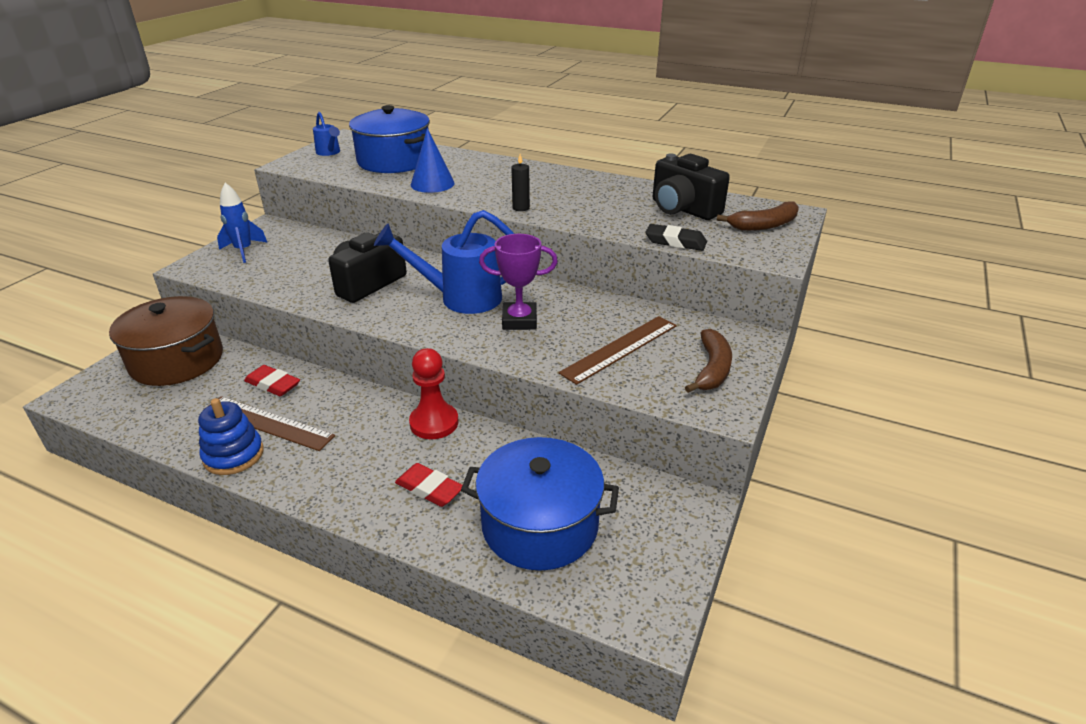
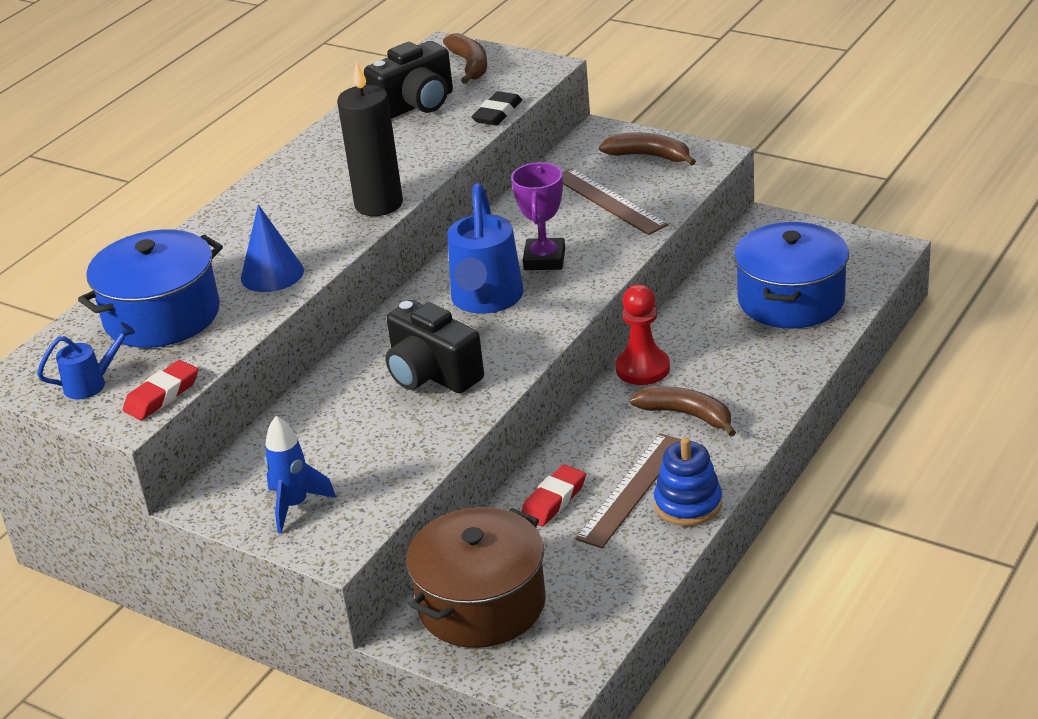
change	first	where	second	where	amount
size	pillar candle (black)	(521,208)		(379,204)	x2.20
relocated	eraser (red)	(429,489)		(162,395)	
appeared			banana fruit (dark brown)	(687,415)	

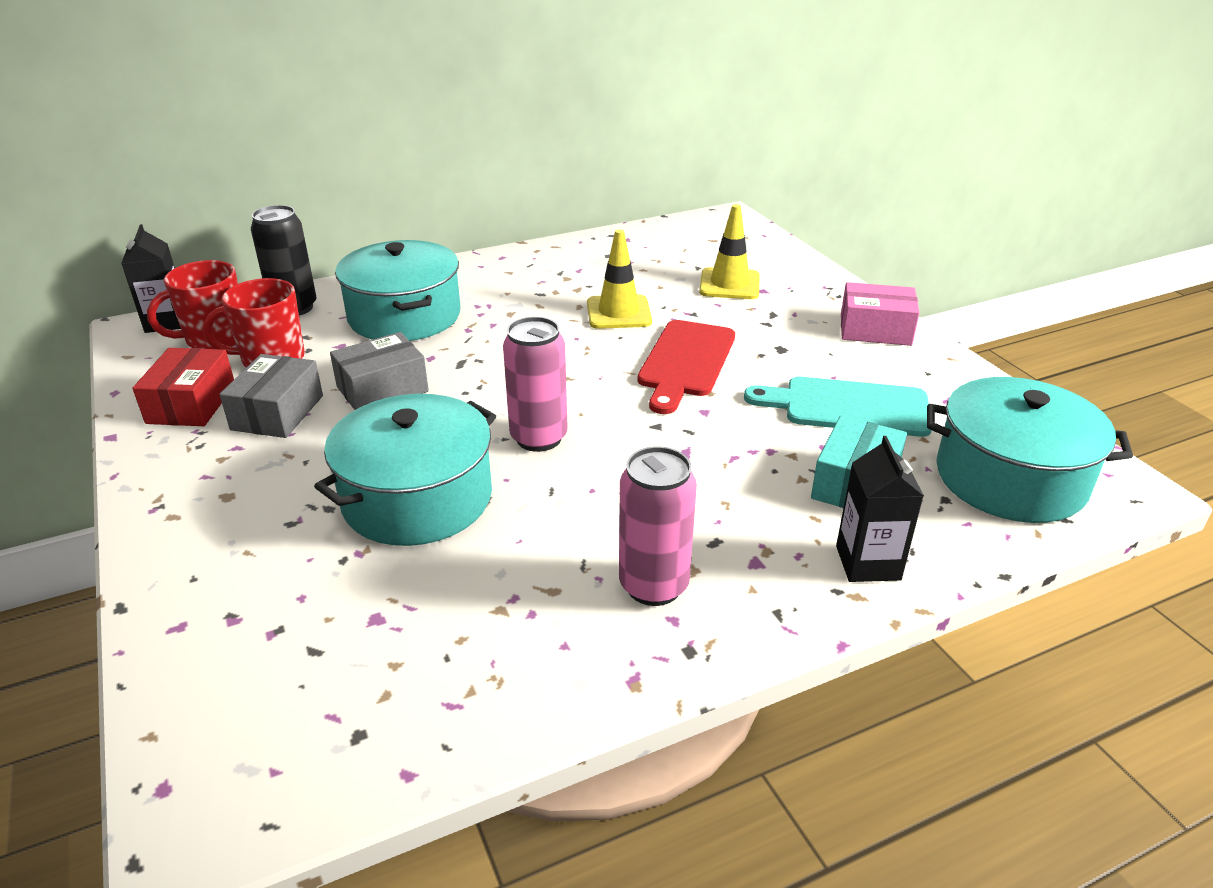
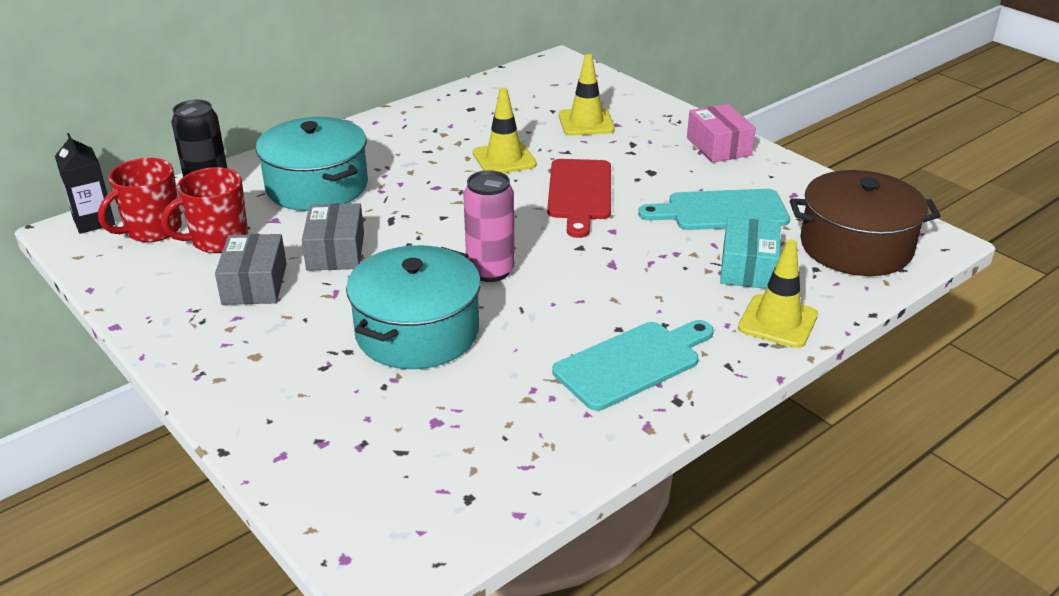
change	first	where	second	where	amount
spun	parcel (pink)	(875,330)		(718,146)	75 degrees clockwise
spun	parcel (gray)	(382,389)		(335,251)	45 degrees counterclockwise
missing	parcel (red)	(191,404)			
colour	cooking pot (turquoise)	(1010,478)	cooking pot (dark brown)	(856,246)	
exchanged	juice carton (black)	(868,563)	safety cone (yellow)	(777,321)	
exchanged	can (pink)	(653,586)	bread board (turquoise)	(632,363)	

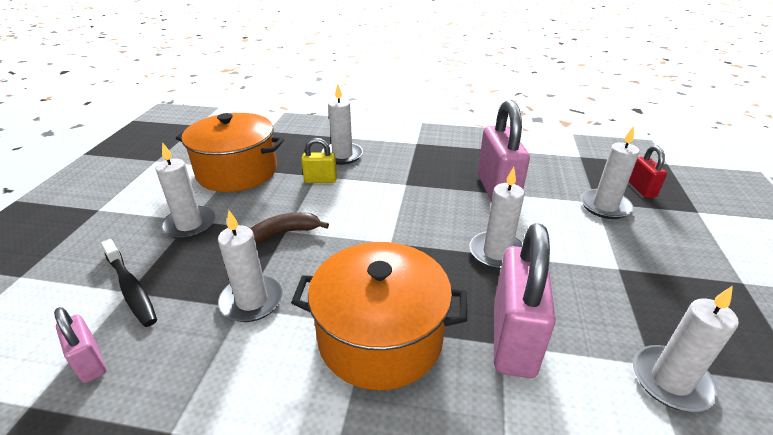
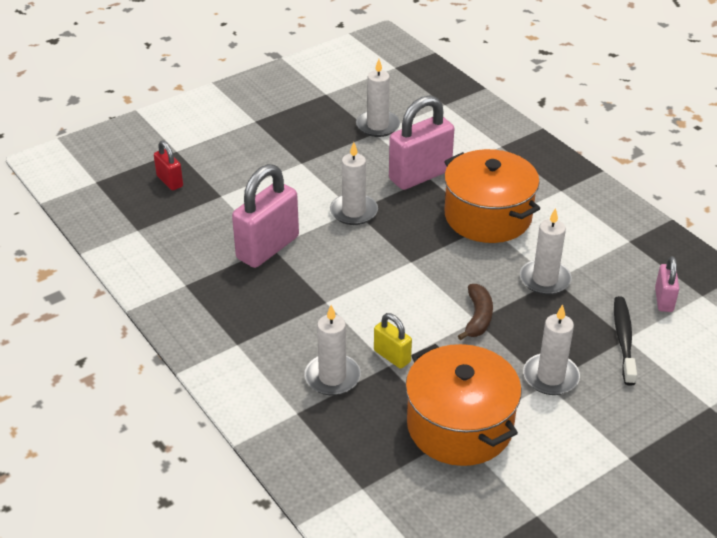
change	first	where	second	where	amount
missing	pillar candle (snow-white)	(605,206)			
spun	lock (red)	(641,189)		(170,181)	75 degrees counterclockwise
spun	banana fruit (dark brown)	(285,232)		(478,317)	105 degrees counterclockwise

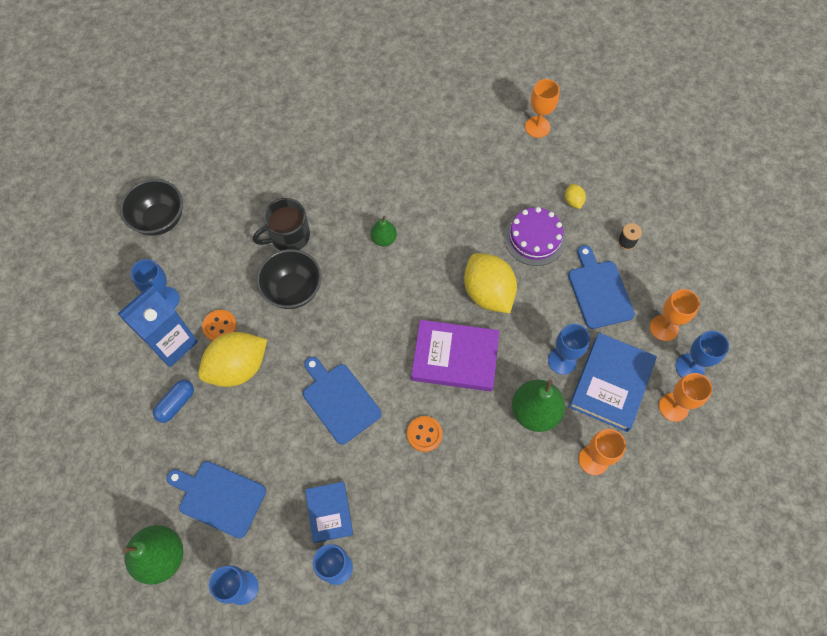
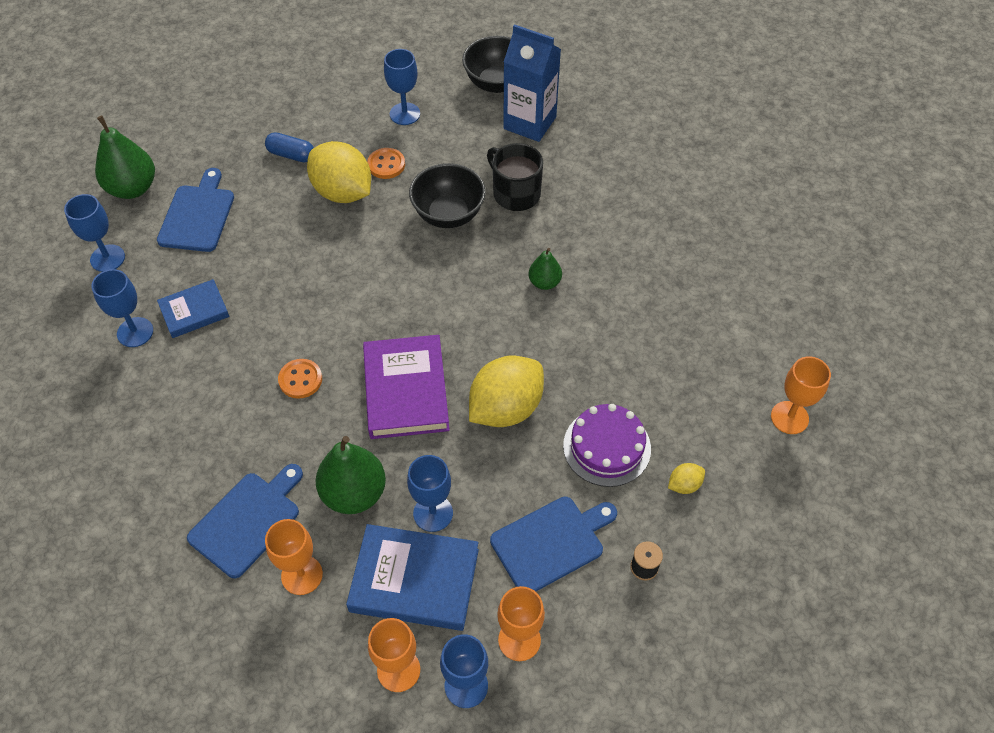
change	first	where	second	where	amount
relocated	juice carton (cobalt)	(172,343)		(530,123)	
relocated	bread board (cobalt)	(339,400)		(248,521)	

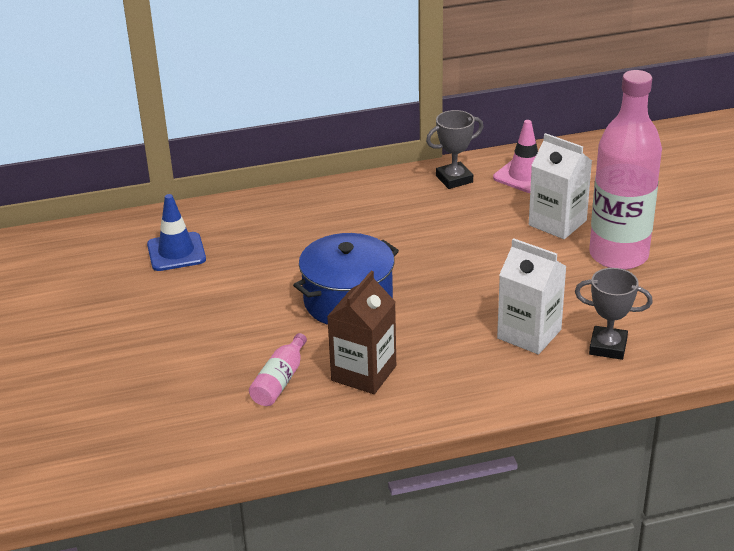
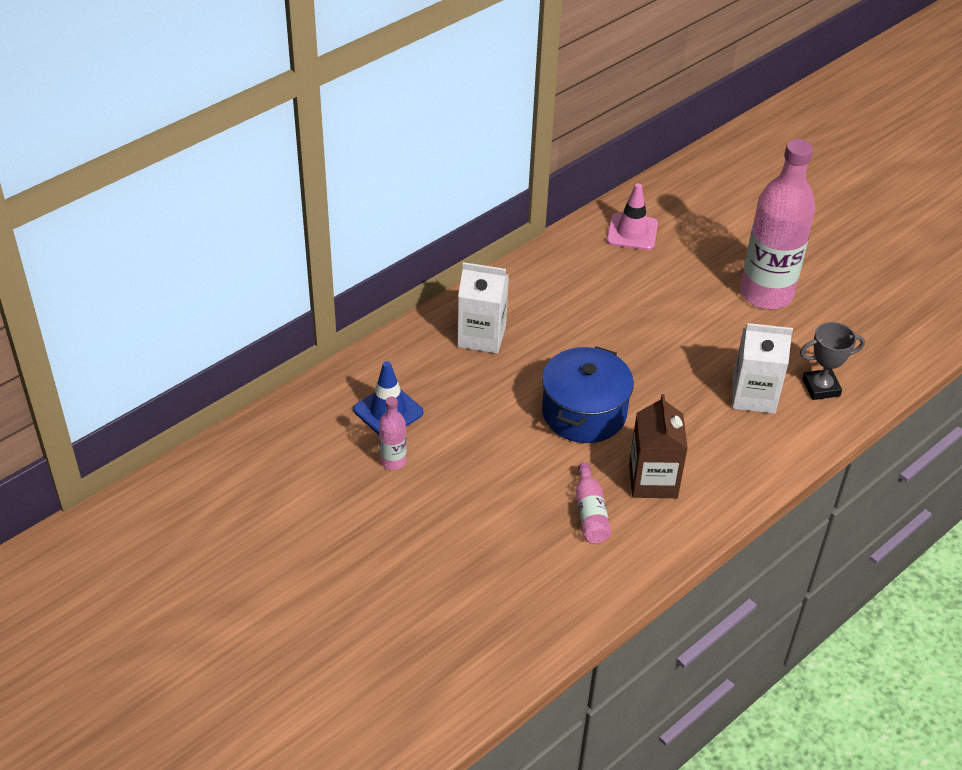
change	first	where	second	where	amount
missing	award cup (gray)	(454,179)			
relocated	juice carton (snow-white)	(557,223)		(481,336)	
appeared			bottle (pink)	(393,461)	

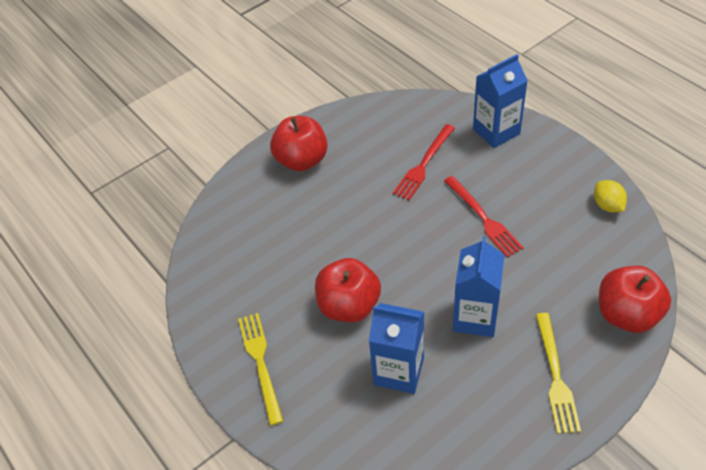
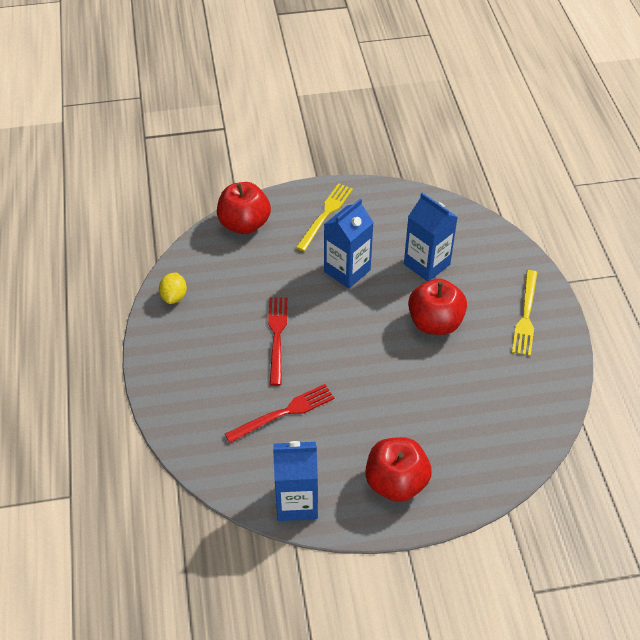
change	first	where	second	where	amount
relocated	juice carton (cobalt)	(496,131)		(296,502)	

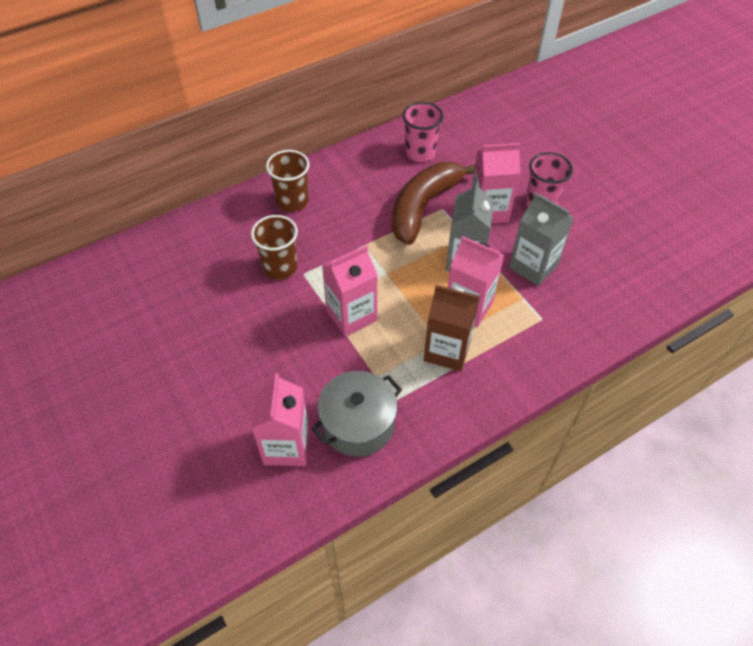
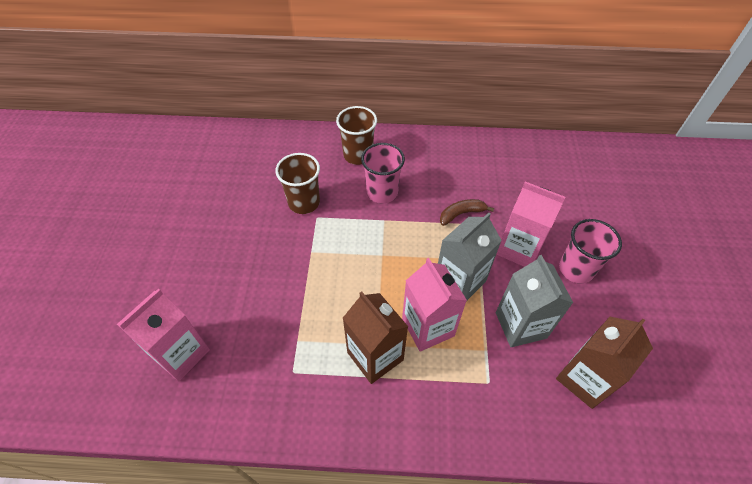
change	first	where	second	where	amount
relocated	cup (pink)	(420,153)		(382,192)	
size	banana fruit (dark brown)	(424,207)		(461,214)	x0.45
missing	juice carton (pink)	(351,316)			
missing	cooking pot (gray)	(358,424)			
appeared			juice carton (dark brown)	(584,379)	

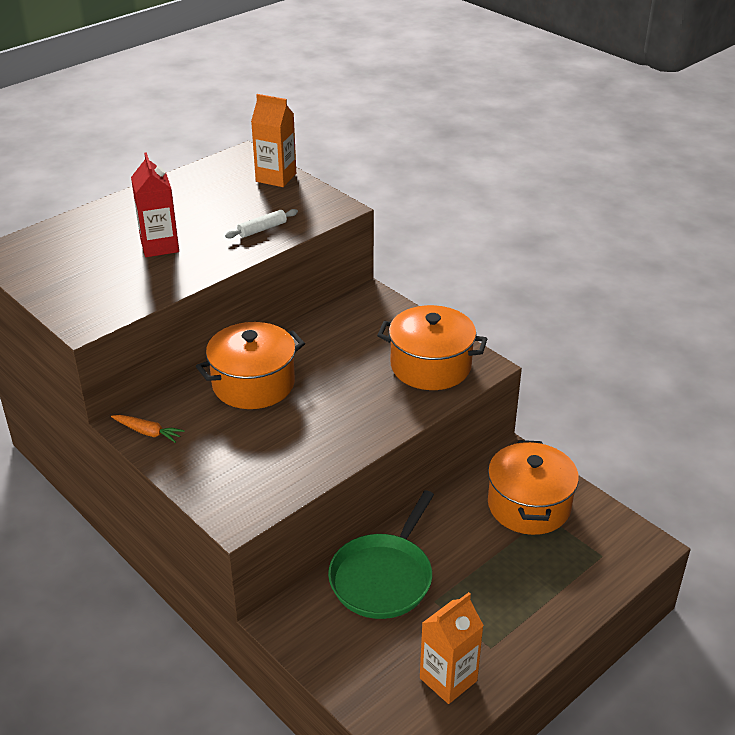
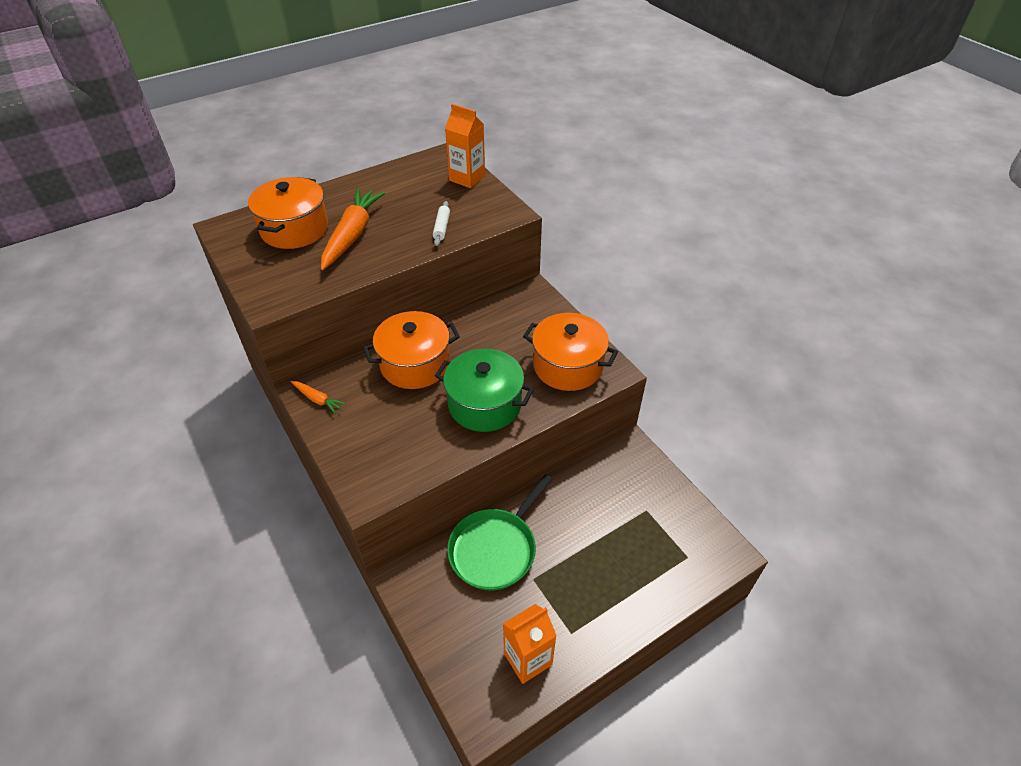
change	first	where	second	where	amount
exchanged	juice carton (red)	(159,246)	toy carrot (orange)	(352,235)	
spun	rolling pin (snow-white)	(262,229)		(442,227)	60 degrees counterclockwise
relocated	cooking pot (orange)	(529,505)		(294,229)	
appeared			cooking pot (green)	(484,404)	

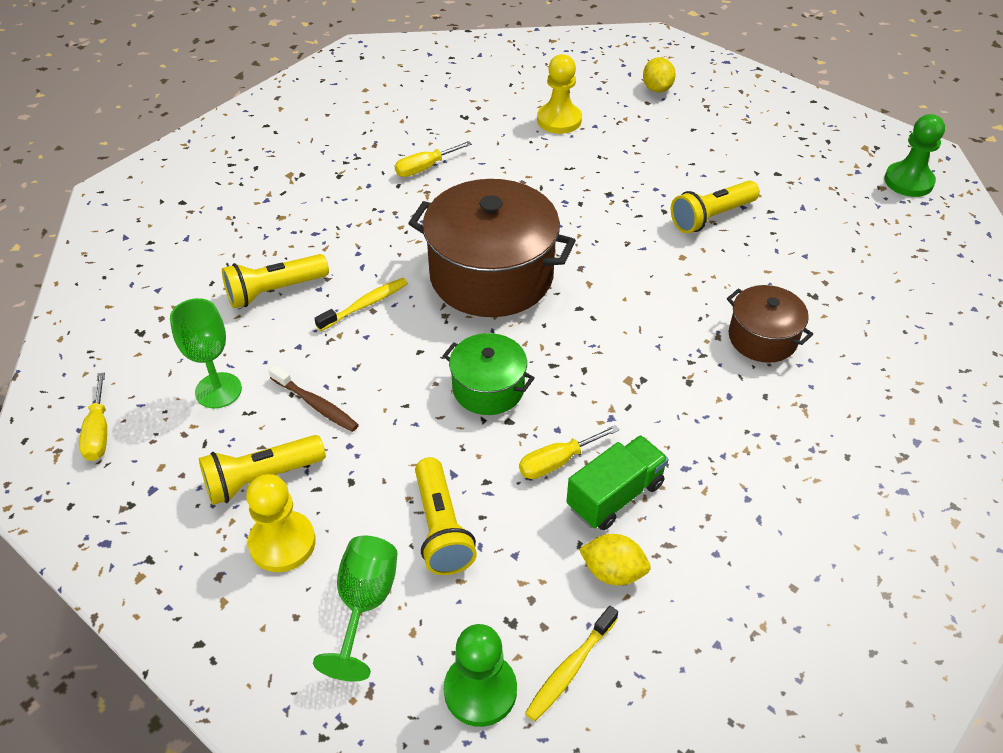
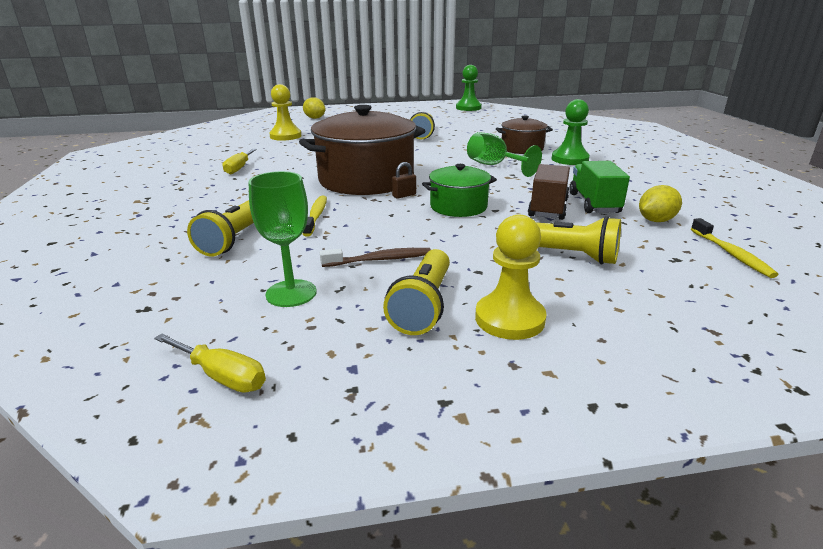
change	first	where	second	where	amount
exchanged	screwdriver (yellow)	(557,462)	lorry (dark brown)	(548,208)	
relocated	chalice (green)	(365,604)		(494,166)	
relocated	game pawn (green)	(480,690)		(569,159)	
appeared			lock (dark brown)	(404,195)	

